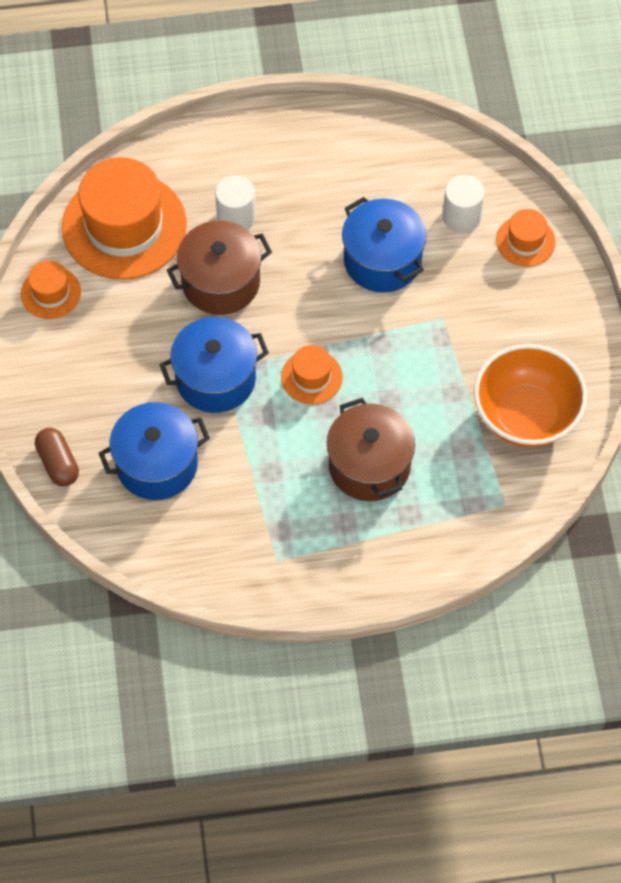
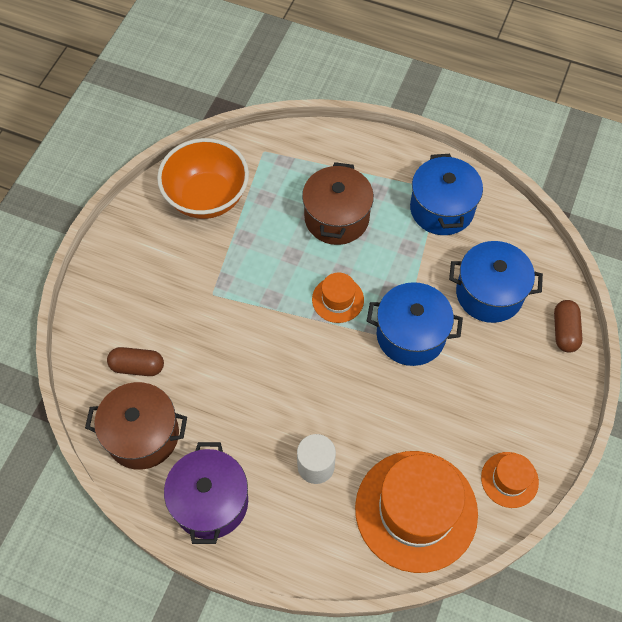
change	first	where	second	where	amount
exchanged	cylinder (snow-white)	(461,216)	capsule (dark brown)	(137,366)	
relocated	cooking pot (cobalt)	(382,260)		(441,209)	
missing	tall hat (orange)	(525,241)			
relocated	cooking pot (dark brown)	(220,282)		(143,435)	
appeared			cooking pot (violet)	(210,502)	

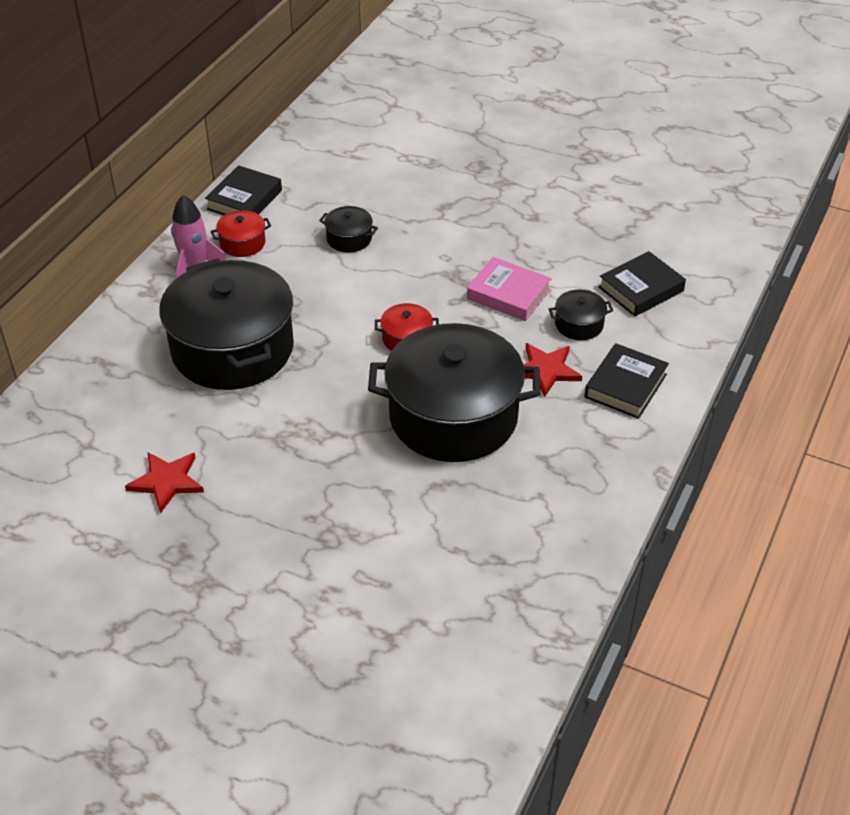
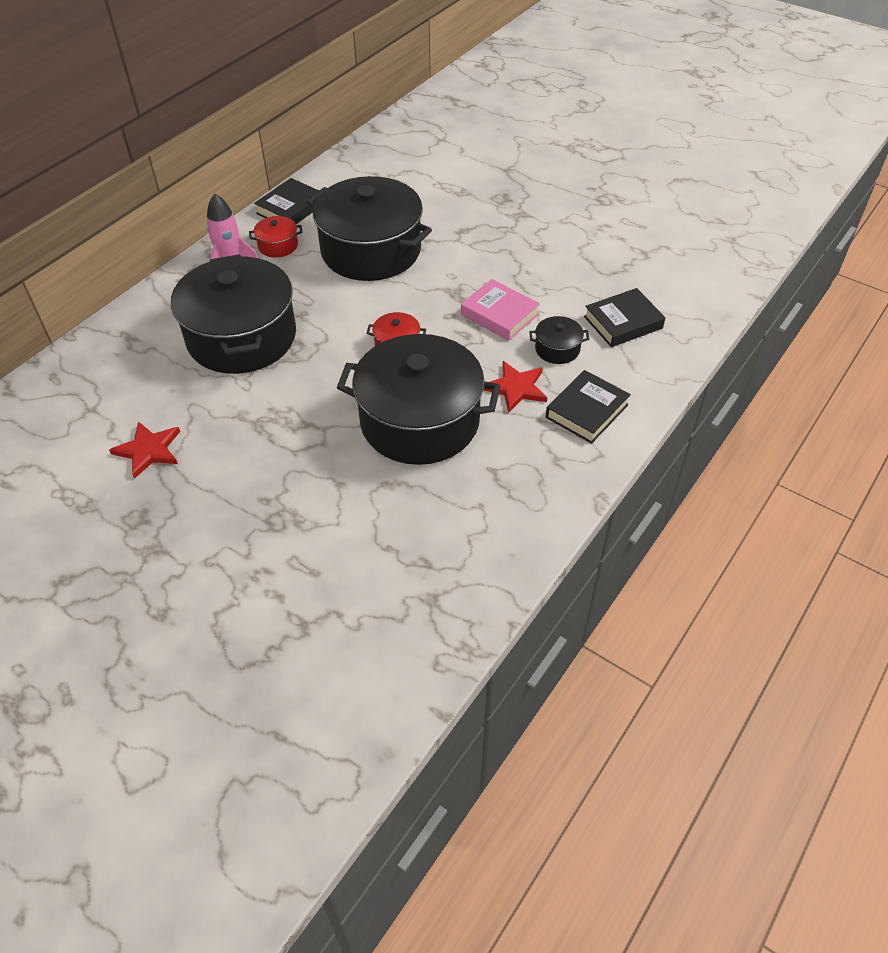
change	first	where	second	where	amount
size	cooking pot (black)	(349,239)		(371,251)	x2.47

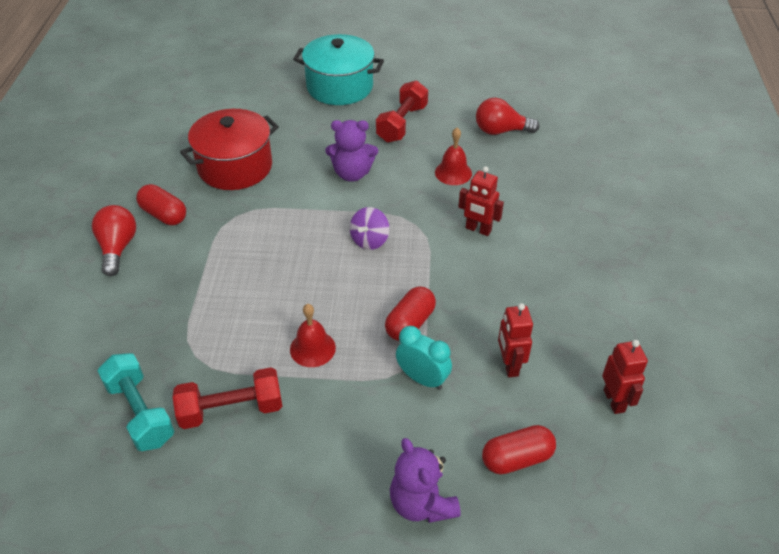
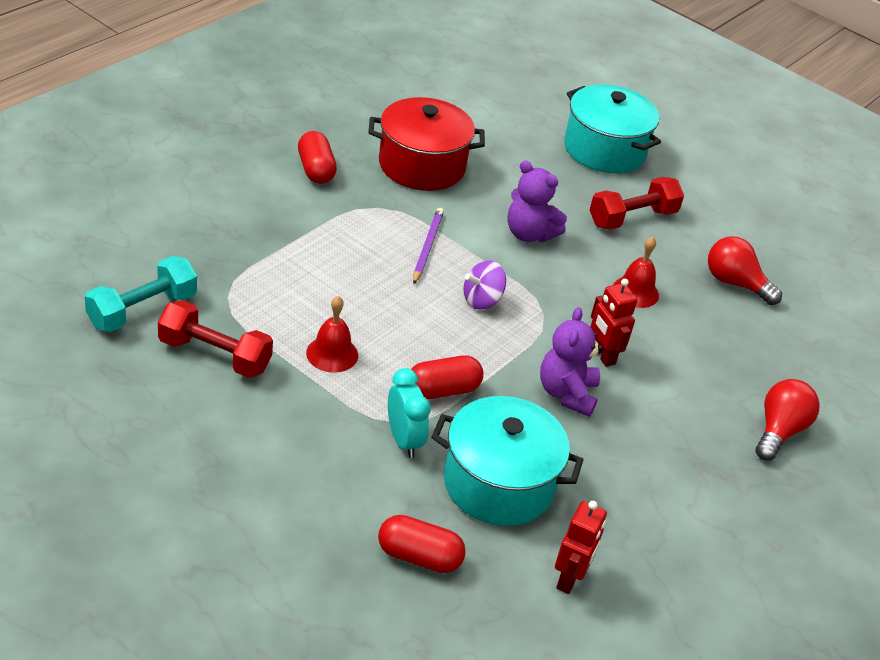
change	first	where	second	where	amount
relocated	bulb (red)	(118,248)		(779,431)	
exchanged	robot figure (red)	(509,365)	cooking pot (turquoise)	(498,483)	
spun	hand weight (turquoise)	(140,412)		(142,310)	45 degrees clockwise
relocated	teddy bear (violet)	(422,503)		(567,393)	
appeared			lead pencil (violet)	(427,247)	

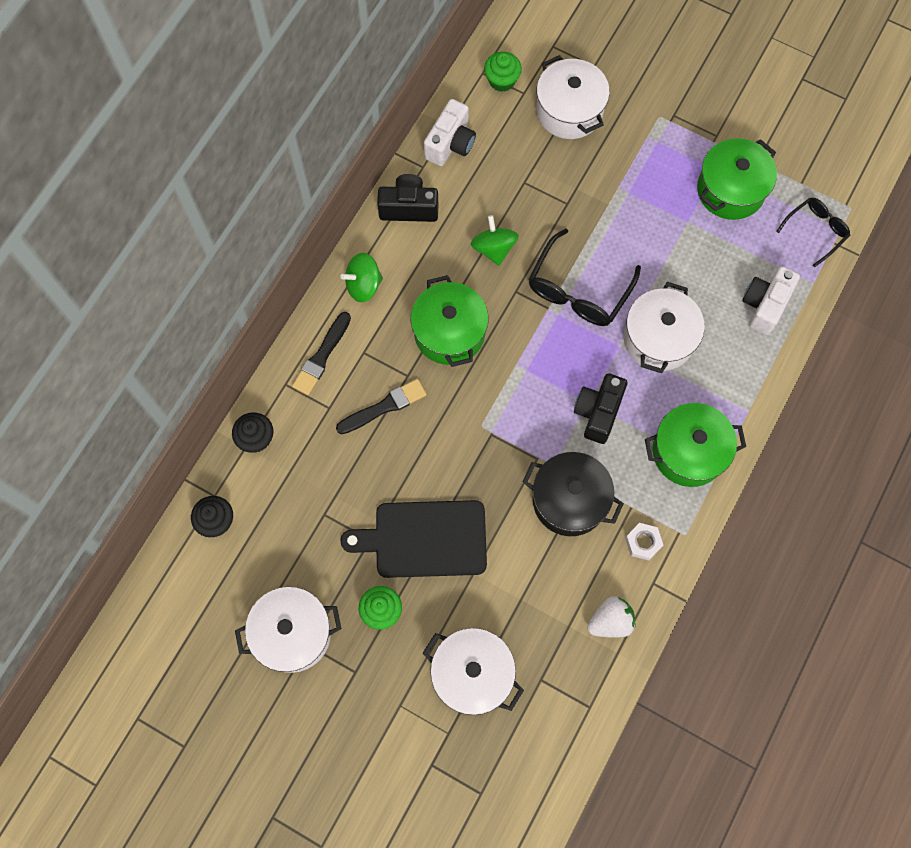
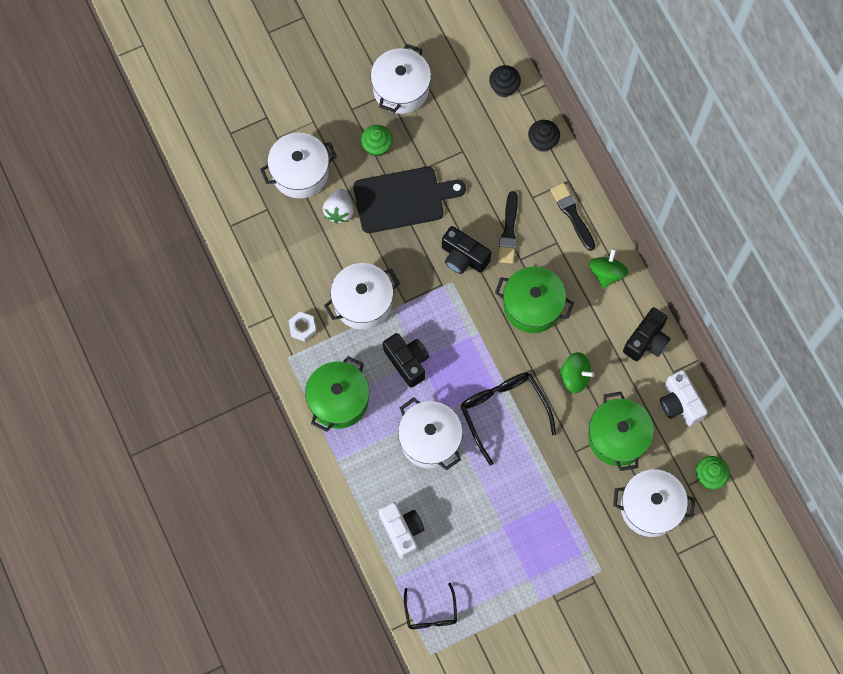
change	first	where	second	where	amount
relocated	cooking pot (green)	(730,190)		(617,437)	
colour	cooking pot (black)	(569,500)	cooking pot (snow-white)	(363,302)	
spun	bread board (black)	(425,539)		(403,199)	45 degrees clockwise
relocated	strawberry (snow-white)	(610,621)		(339,211)	
appeared			compact camera (black)	(463,257)	

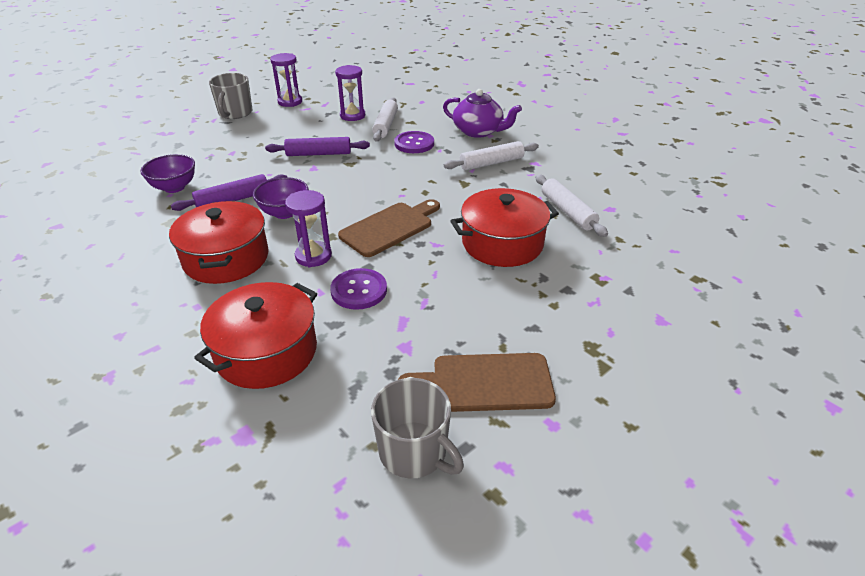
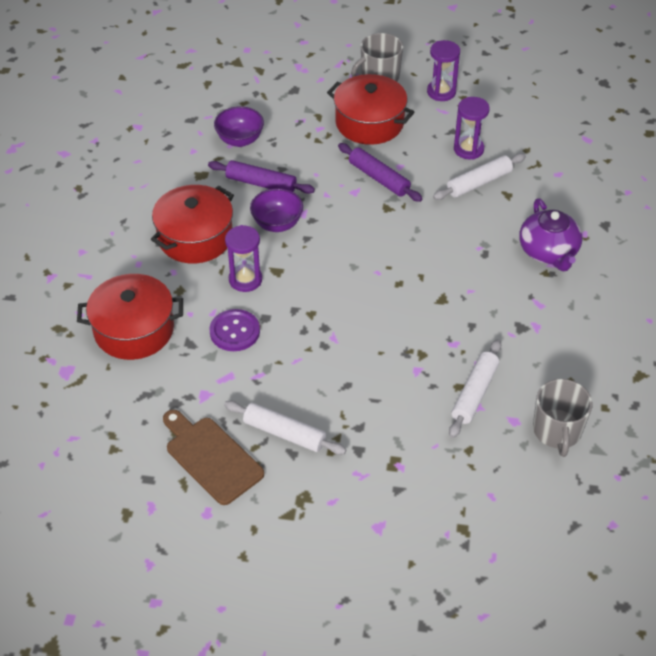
change	first	where	second	where	amount
missing	button (violet)	(414,144)			
relocated	rolling pin (snow-white)	(491,163)		(284,433)	
relocated	cooking pot (red)	(502,243)		(369,123)	
missing	bread board (dark brown)	(389,227)			
relocated	mug (gray)	(414,452)		(557,431)	

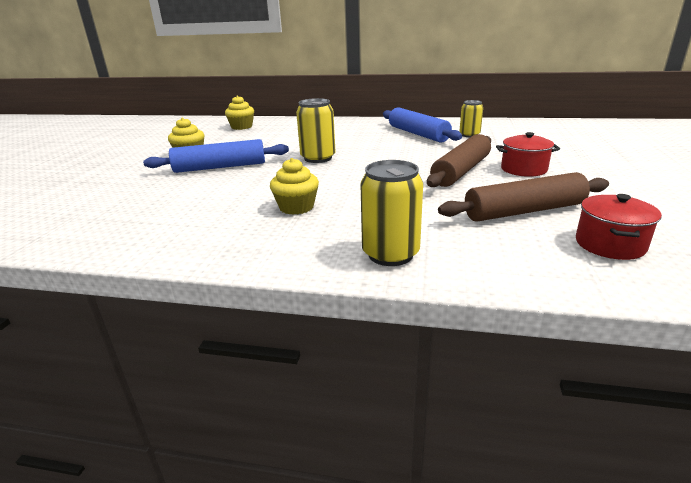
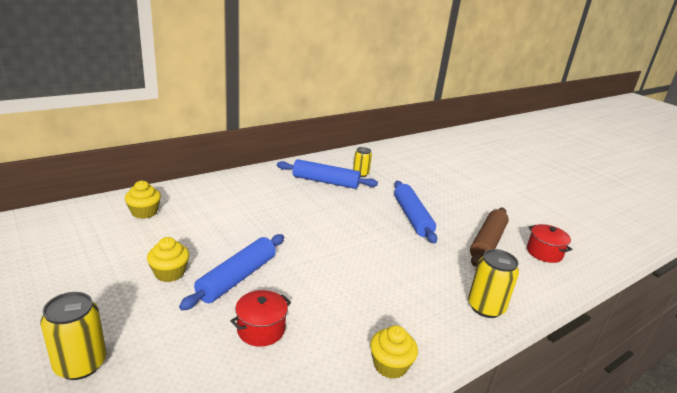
change	first	where	second	where	amount
relocated	can (yellow)	(318,158)		(80,364)	
relocated	cooking pot (red)	(523,169)		(261,329)	
colour	rolling pin (dark brown)	(461,171)	rolling pin (cobalt)	(412,217)	
relocated	fairy cake (yellow)	(296,207)		(390,365)	

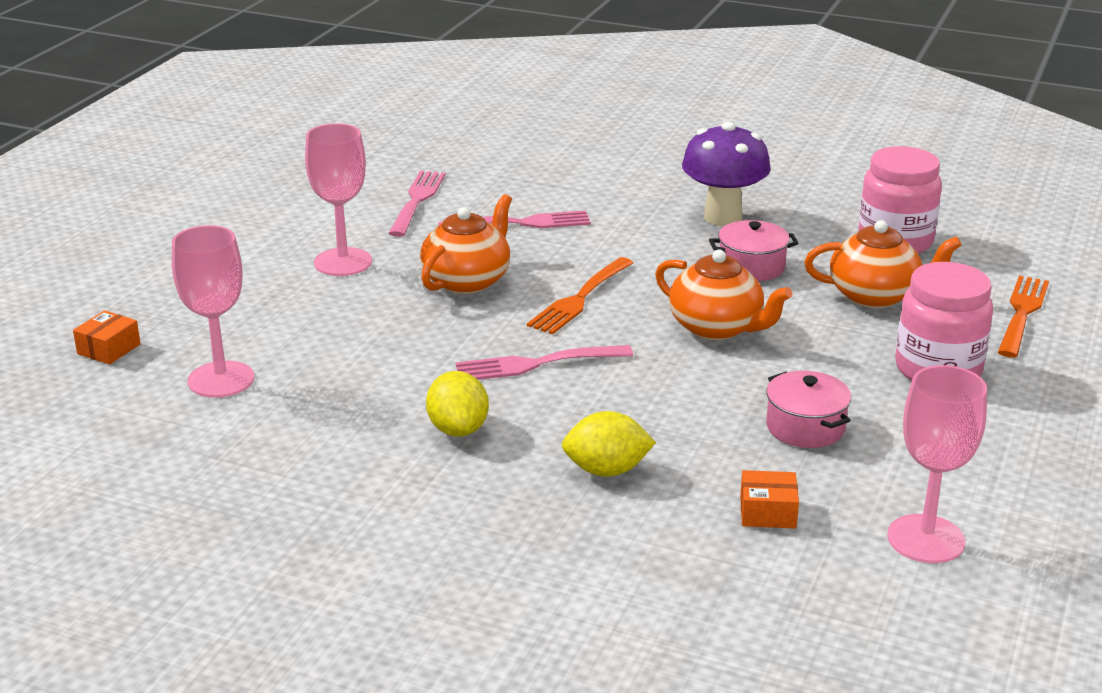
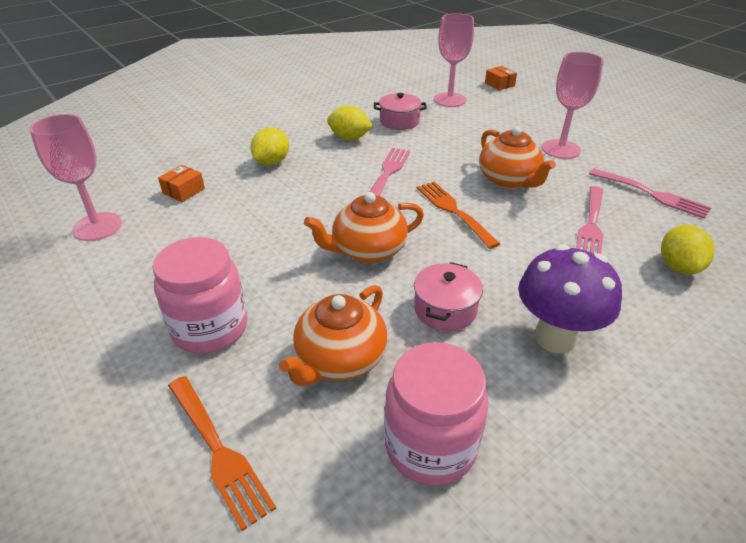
change	first	where	second	where	amount
relocated	cooking pot (pink)	(805,427)		(399,121)	
appeared			lemon (yellow)	(678,267)	

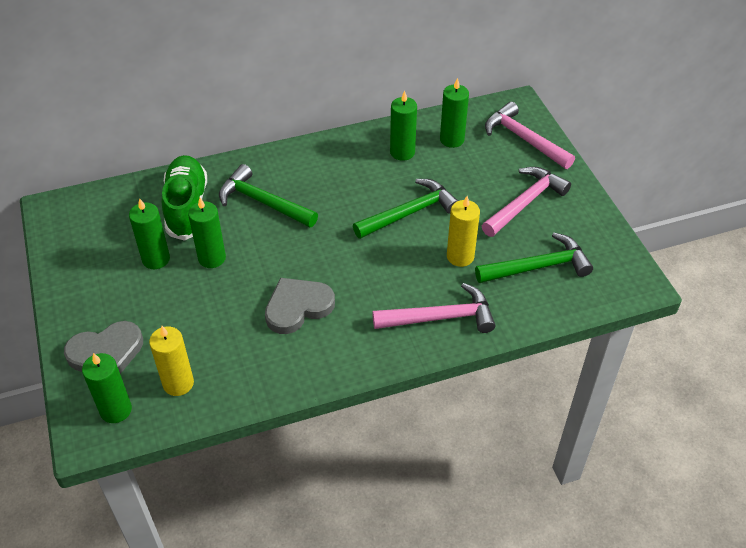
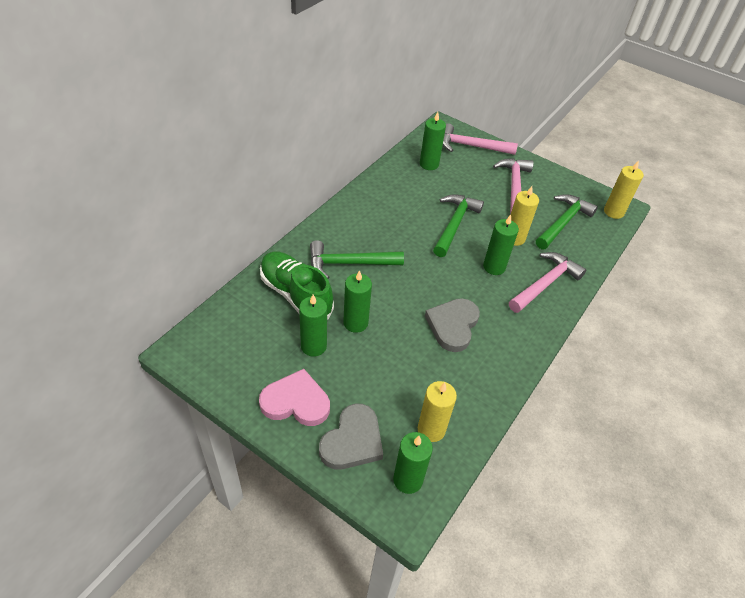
change	first	where	second	where	amount
relocated	pillar candle (green)	(402,152)		(494,267)	
appeared			pillar candle (yellow)	(613,212)	
appeared			heart (pink)	(296,402)	

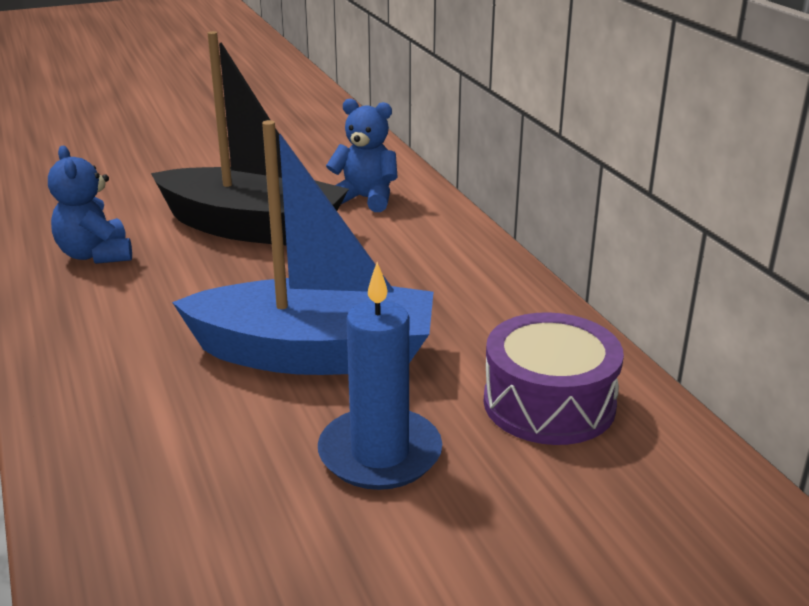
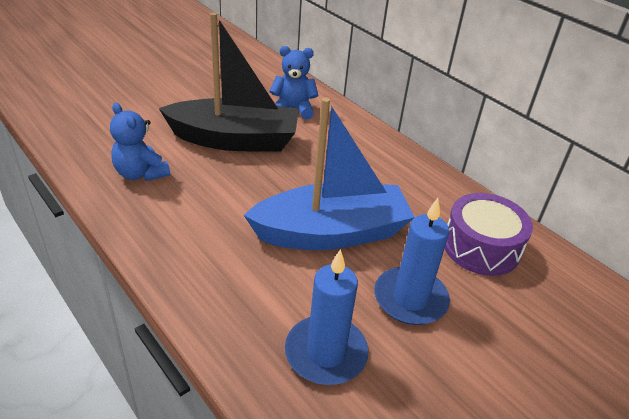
change	first	where	second	where	amount
appeared			pillar candle (cobalt)	(325,353)	

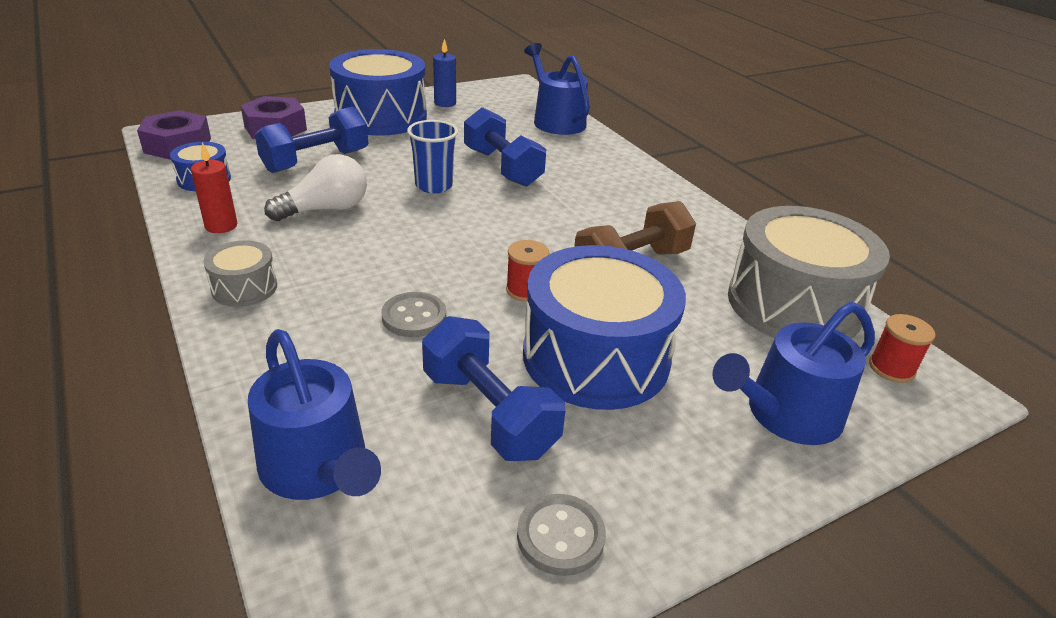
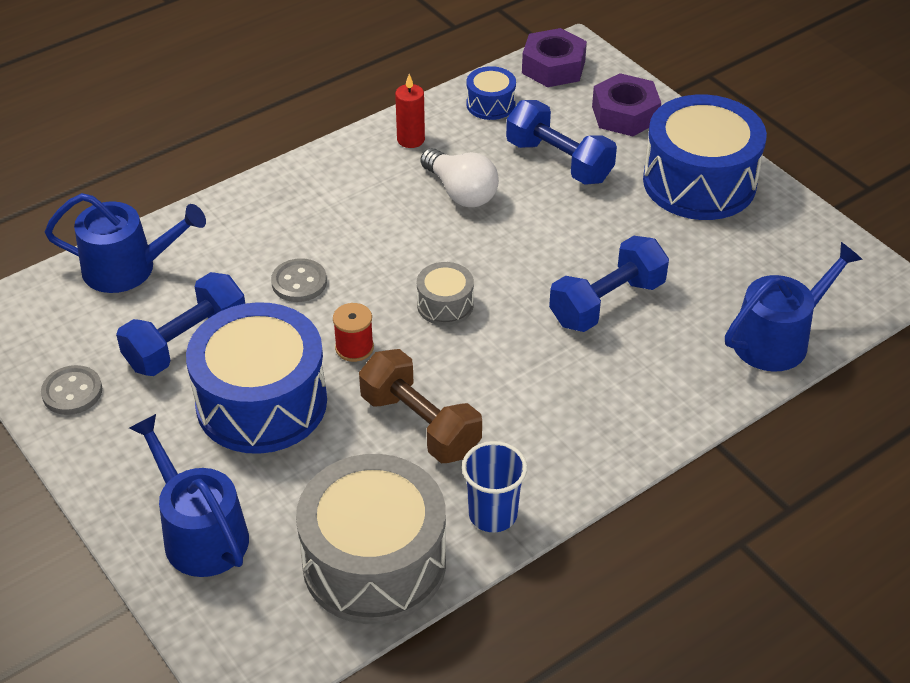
change	first	where	second	where	amount
missing	pillar candle (cobalt)	(445,103)			
relocated	cup (cobalt)	(434,186)		(493,514)	
relocated	snare drum (gray)	(244,288)		(445,305)	
missing	spool (red)	(891,368)			
spun	watering can (cobalt)	(318,468)		(128,268)	135 degrees counterclockwise

